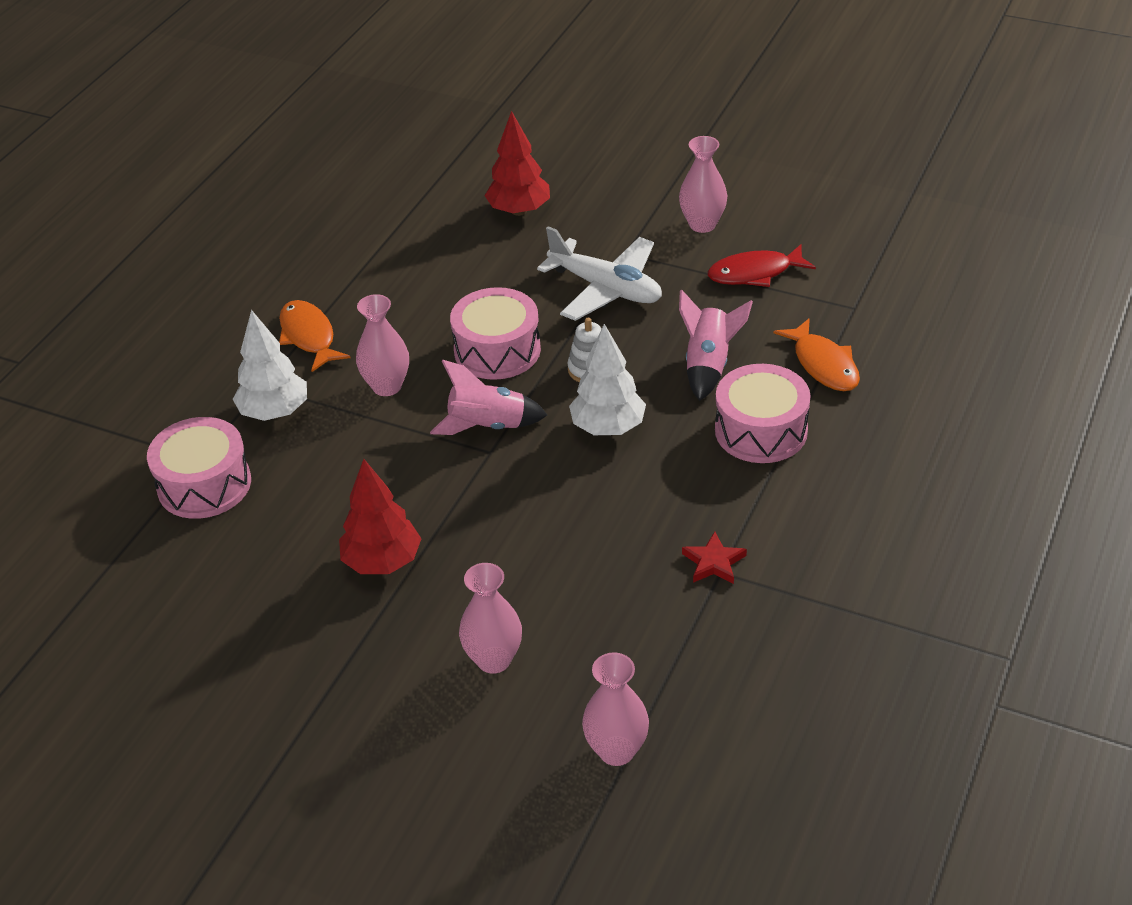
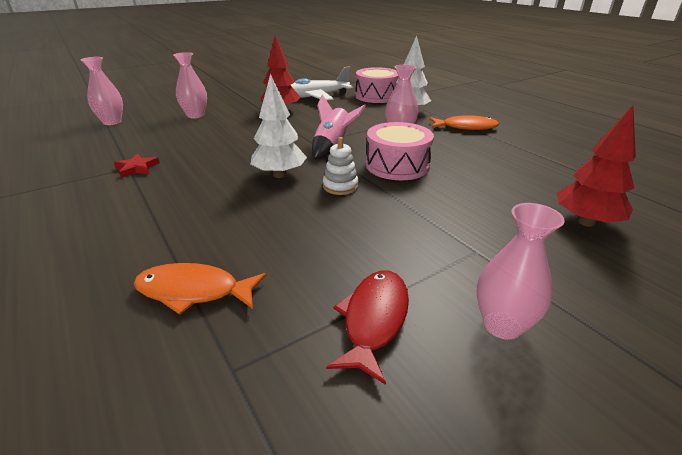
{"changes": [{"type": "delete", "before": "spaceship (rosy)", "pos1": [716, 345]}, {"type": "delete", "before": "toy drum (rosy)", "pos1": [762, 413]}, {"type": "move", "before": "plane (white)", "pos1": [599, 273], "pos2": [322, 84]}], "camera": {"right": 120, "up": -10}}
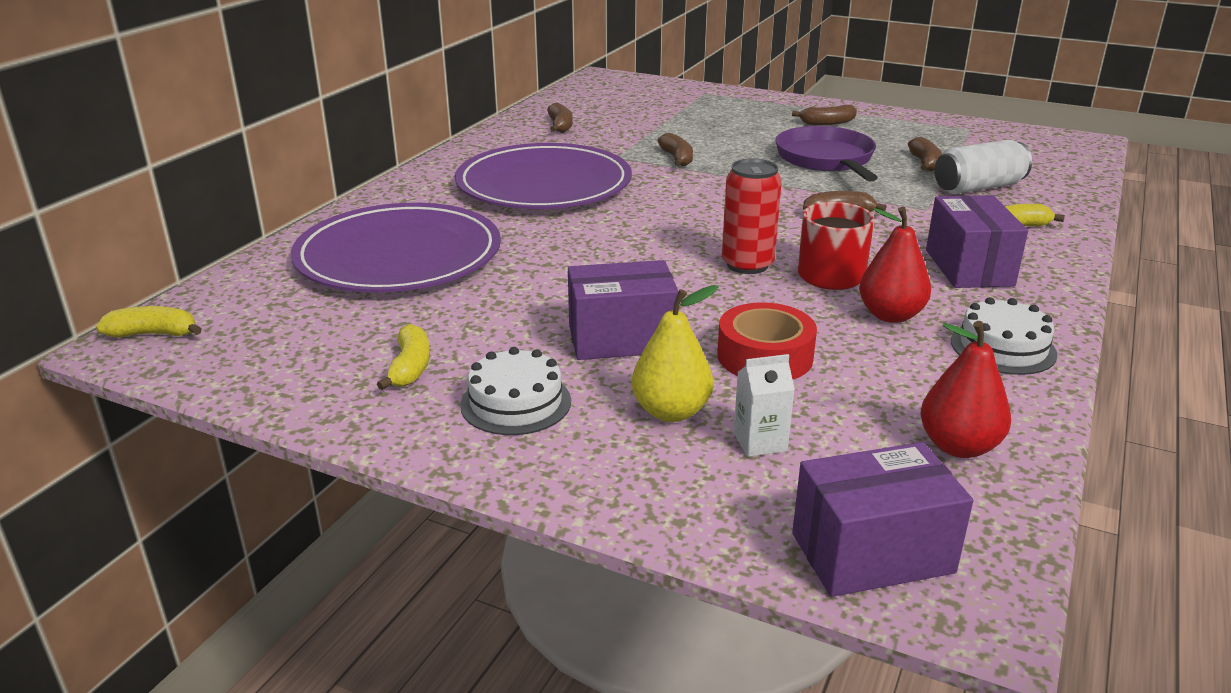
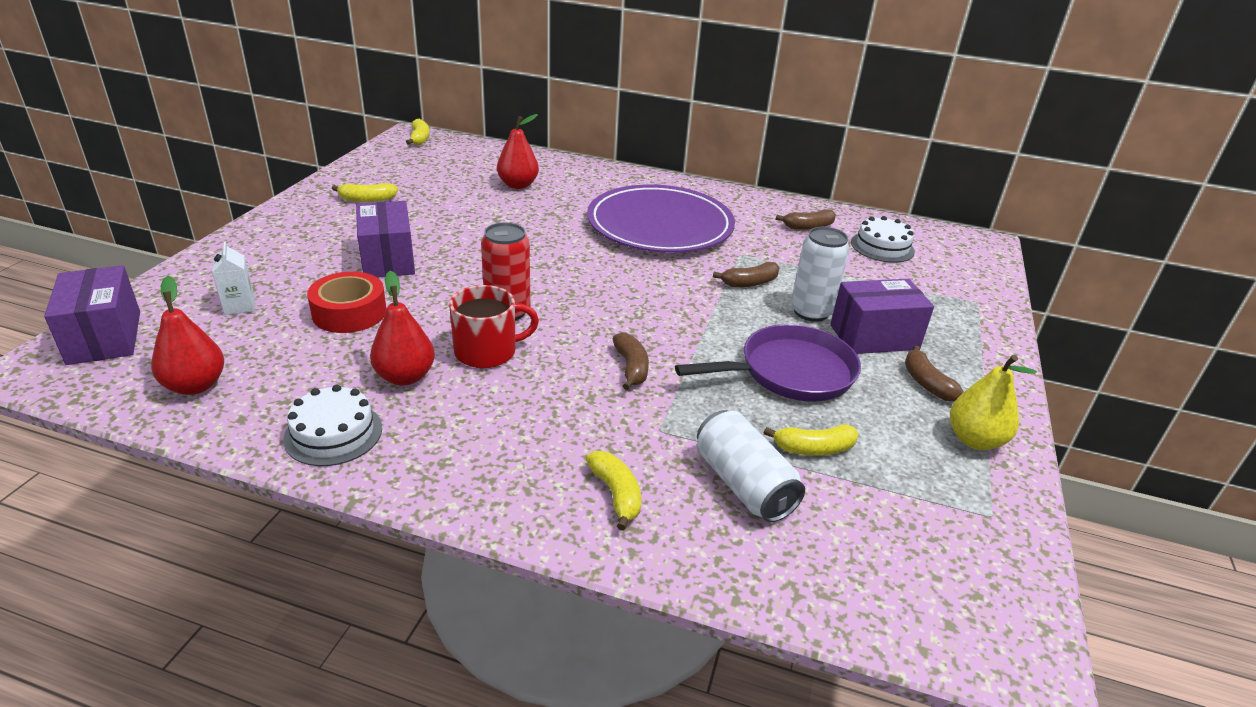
{"changes": [{"type": "insert", "after": "soda can (white)", "pos2": [820, 274]}, {"type": "move", "before": "gateau (white)", "pos1": [515, 391], "pos2": [883, 239]}, {"type": "move", "before": "toy pear (golden)", "pos1": [675, 353], "pos2": [993, 402]}, {"type": "move", "before": "box (violet)", "pos1": [977, 241], "pos2": [882, 316]}, {"type": "replace", "before": "plate (violet)", "after": "toy pear (crimson)", "pos1": [396, 247], "pos2": [518, 151]}, {"type": "recolor", "before": "toy banana (brown)", "after": "toy banana (golden)", "pos1": [925, 154], "pos2": [811, 440]}], "camera": {"right": 80, "up": 5}}
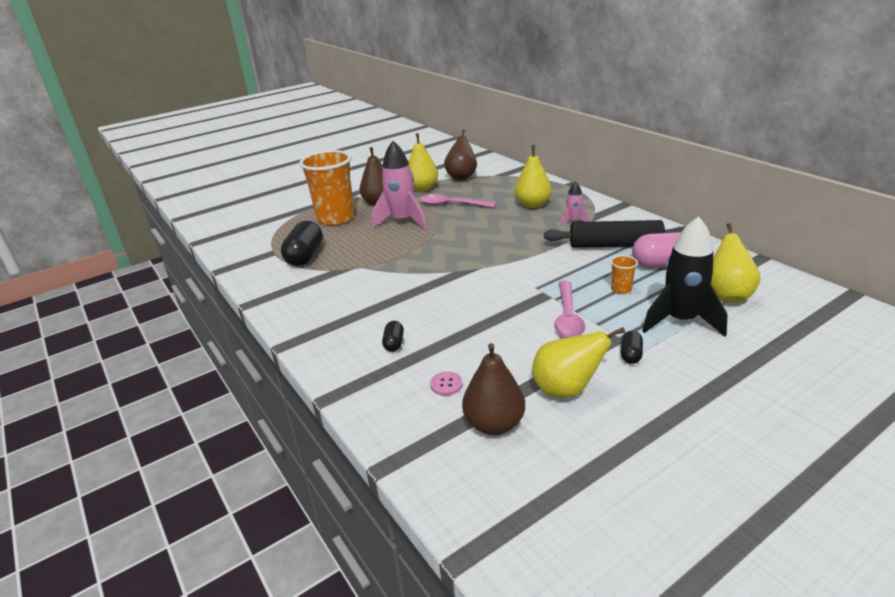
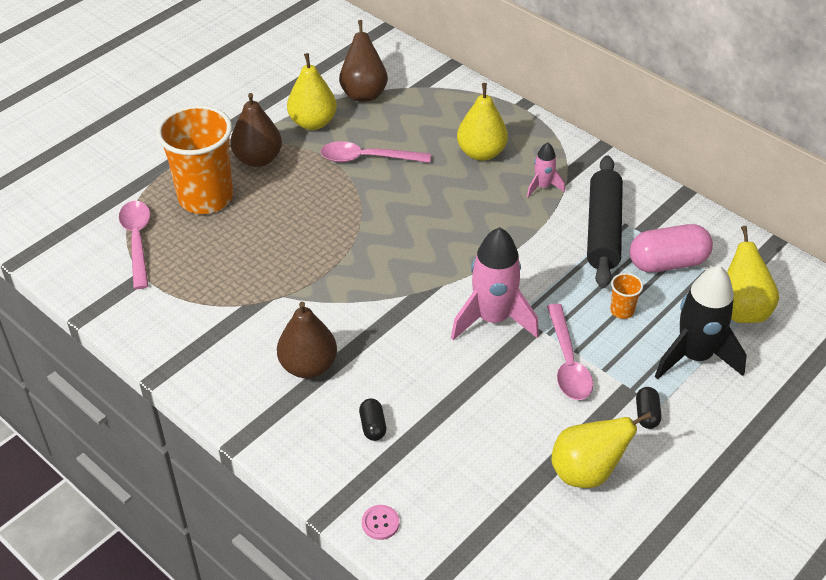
{"changes": [{"type": "delete", "before": "capsule (jet-black)", "pos1": [302, 243]}, {"type": "insert", "after": "teaspoon (rosy)", "pos2": [134, 245]}, {"type": "move", "before": "spaceship (rosy)", "pos1": [399, 185], "pos2": [495, 283]}, {"type": "move", "before": "shirt button (rosy)", "pos1": [446, 383], "pos2": [380, 522]}, {"type": "move", "before": "toy pear (brown)", "pos1": [493, 389], "pos2": [307, 340]}, {"type": "rotate", "before": "dough roller (jet-black)", "pos1": [614, 234], "pos2": [605, 221], "turn": -75}], "camera": {"right": -15, "up": 15}}
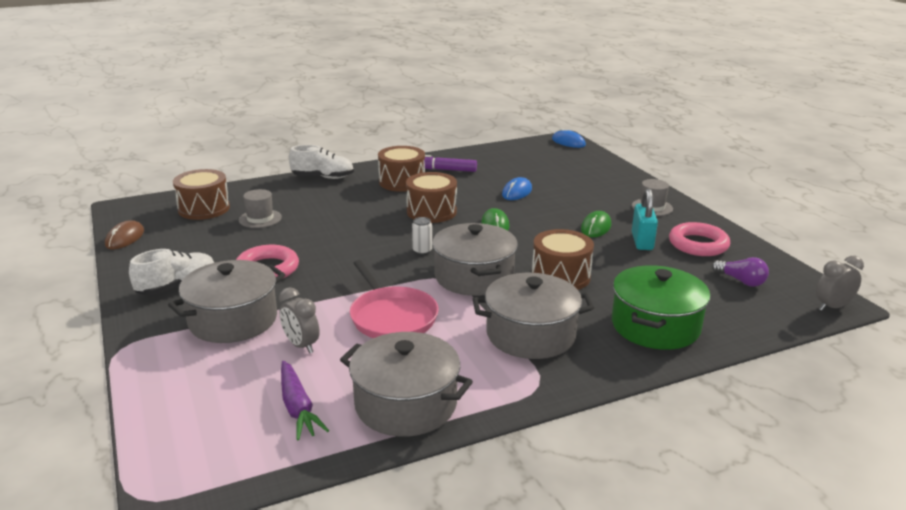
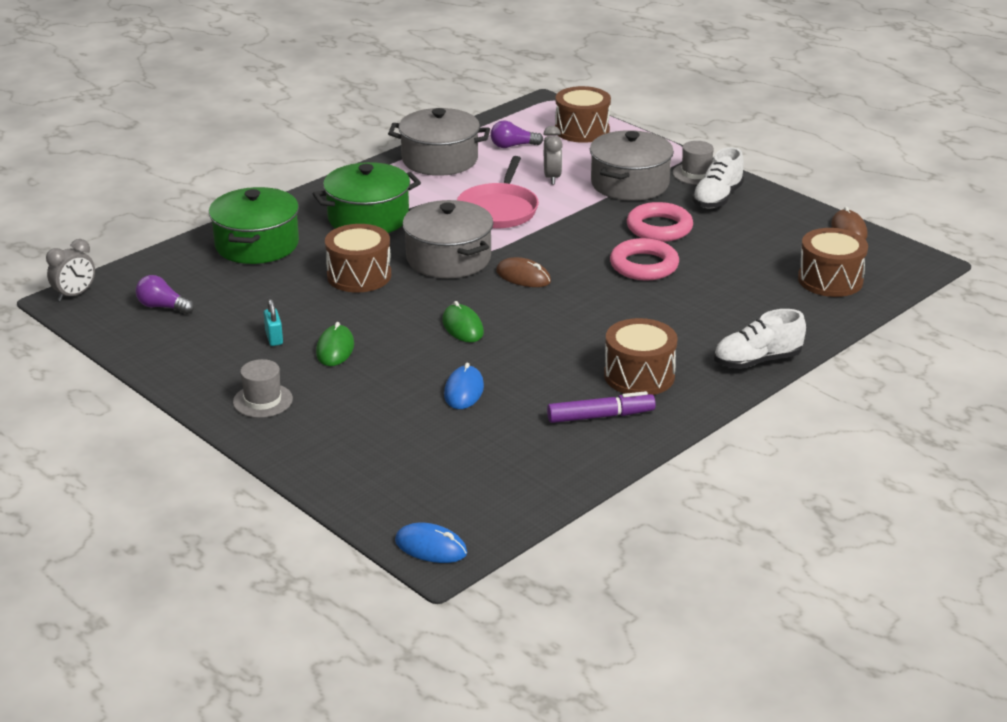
{"changes": [{"type": "move", "before": "tall hat (ash-grey)", "pos1": [260, 208], "pos2": [693, 163]}, {"type": "move", "before": "toy drum (brown)", "pos1": [431, 197], "pos2": [583, 114]}, {"type": "move", "before": "torus (rosy)", "pos1": [699, 239], "pos2": [644, 259]}, {"type": "replace", "before": "toy carrot (violet)", "after": "bulb (violet)", "pos1": [305, 400], "pos2": [516, 134]}, {"type": "replace", "before": "soda can (white)", "after": "PC mouse (brown)", "pos1": [422, 236], "pos2": [523, 272]}, {"type": "recolor", "before": "pot (ash-grey)", "after": "pot (leaf-green)", "pos1": [533, 316], "pos2": [367, 197]}, {"type": "rotate", "before": "alarm clock (ash-grey)", "pos1": [299, 320], "pos2": [553, 155], "turn": 60}, {"type": "rotate", "before": "skillet (rosy)", "pos1": [394, 299], "pos2": [498, 192], "turn": -120}, {"type": "resize", "before": "lock (turquoise)", "pos1": [645, 219], "pos2": [273, 322], "scale": 0.62}], "camera": {"right": 160, "up": 5}}
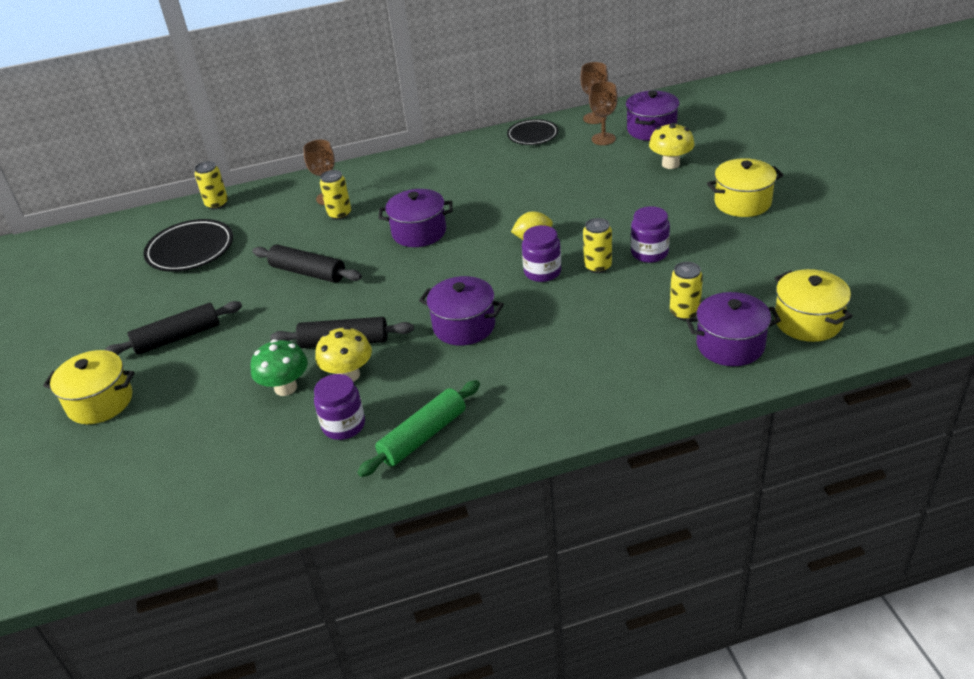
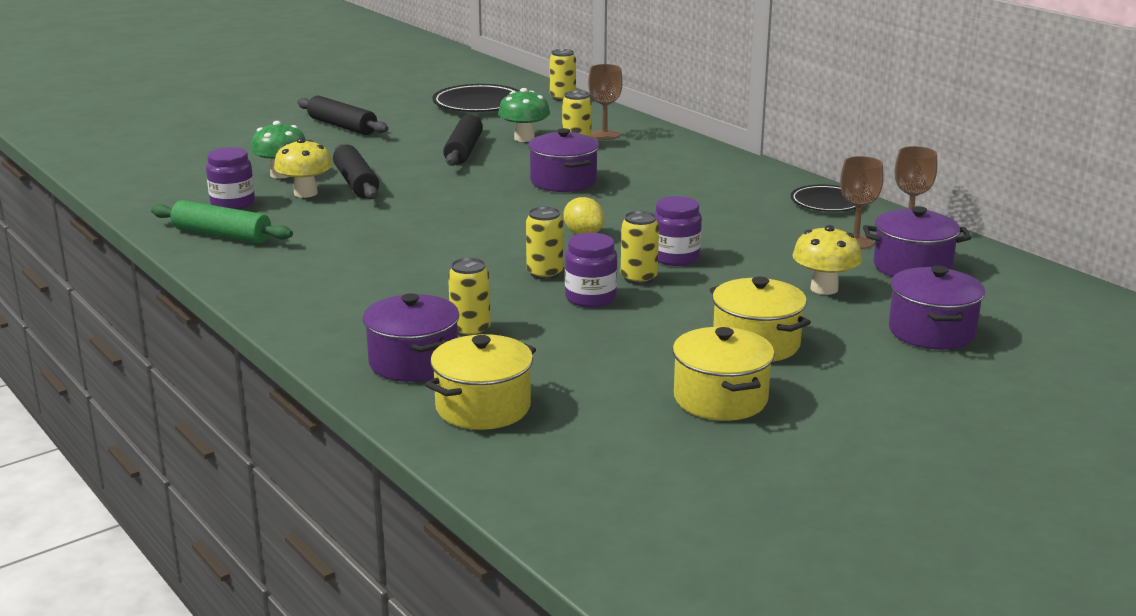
{"changes": [{"type": "insert", "after": "mushroom (leaf-green)", "pos2": [524, 115]}, {"type": "insert", "after": "soda can (golden)", "pos2": [640, 248]}, {"type": "move", "before": "pot (golden)", "pos1": [89, 387], "pos2": [723, 374]}, {"type": "move", "before": "pot (violet)", "pos1": [461, 310], "pos2": [937, 308]}, {"type": "move", "before": "preserve jar (violet)", "pos1": [541, 253], "pos2": [678, 231]}], "camera": {"right": 65, "up": -15}}
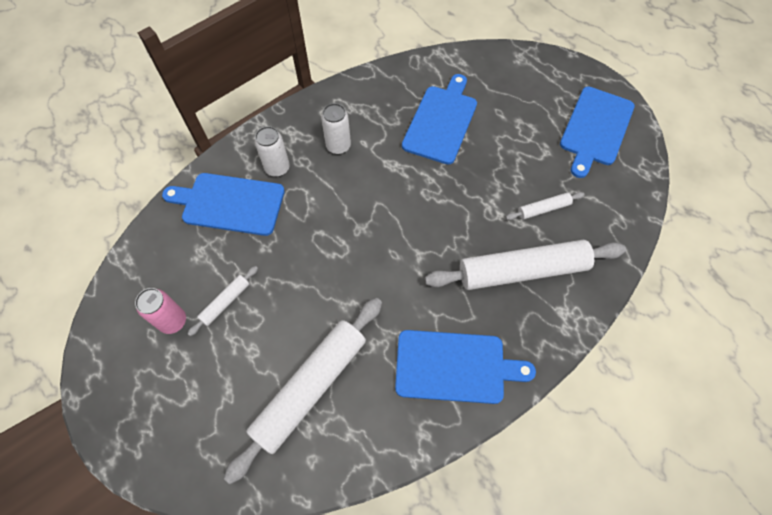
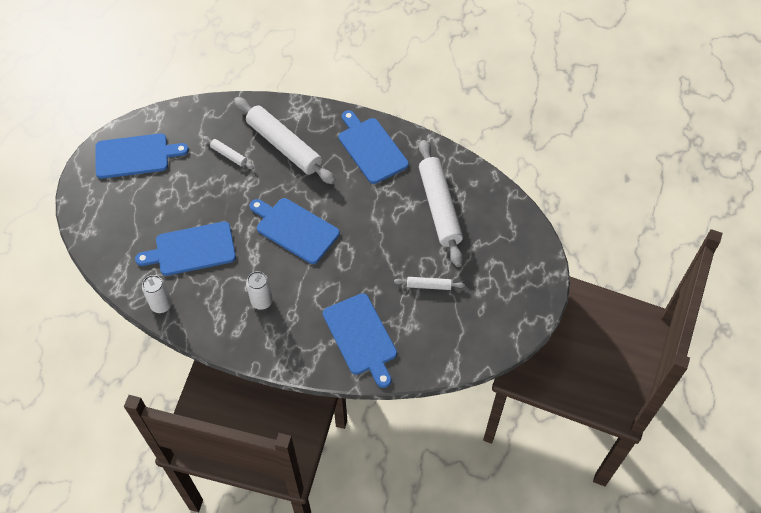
{"changes": [{"type": "delete", "before": "soda can (rosy)", "pos1": [160, 311]}, {"type": "insert", "after": "bread board (cobalt)", "pos2": [295, 231]}, {"type": "move", "before": "soda can (white)", "pos1": [272, 151], "pos2": [157, 294]}, {"type": "rotate", "before": "dough roller (white)", "pos1": [303, 391], "pos2": [441, 203], "turn": 75}], "camera": {"right": -125, "up": -5}}
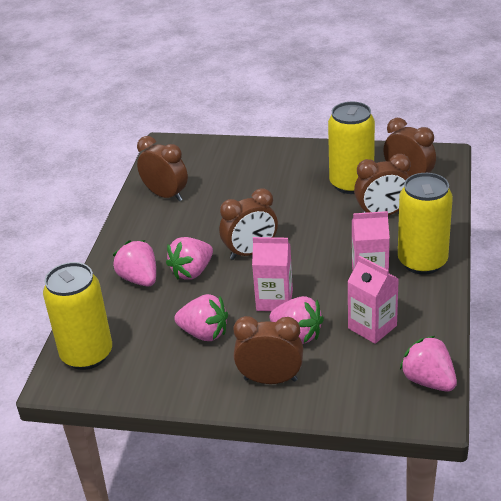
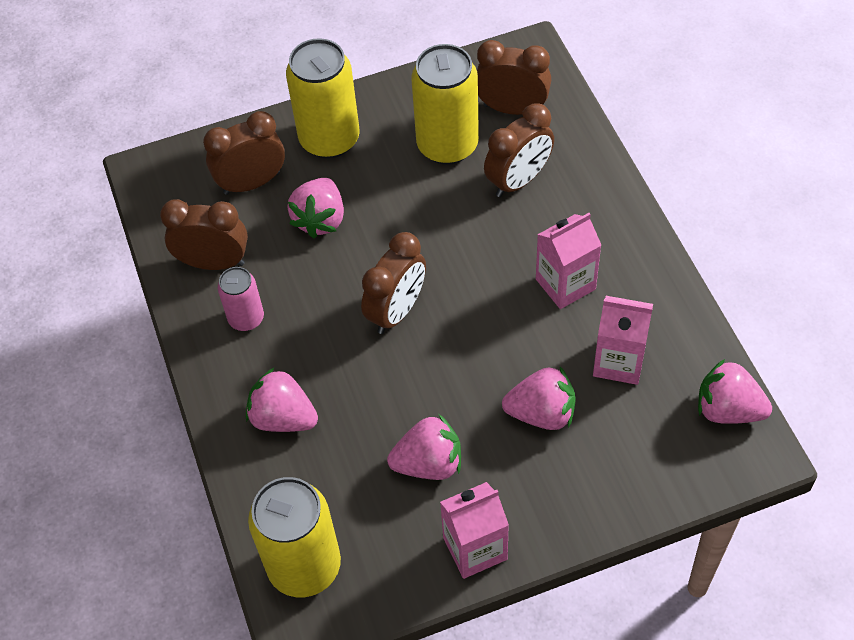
{"changes": [{"type": "insert", "after": "soda can (rosy)", "pos2": [241, 299]}, {"type": "move", "before": "strawberry (rosy)", "pos1": [189, 258], "pos2": [316, 208]}, {"type": "move", "before": "alarm clock (brown)", "pos1": [268, 350], "pos2": [244, 153]}, {"type": "move", "before": "juice carton (rosy)", "pos1": [272, 274], "pos2": [474, 530]}, {"type": "move", "before": "soda can (golden)", "pos1": [425, 224], "pos2": [323, 98]}], "camera": {"right": -30, "up": 20}}
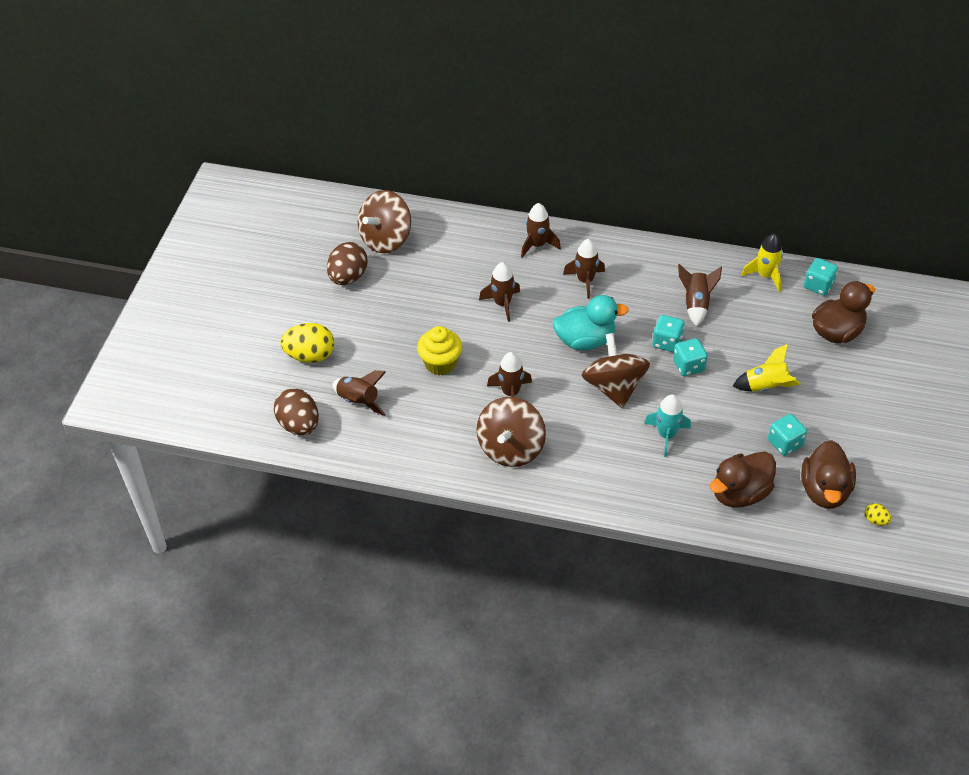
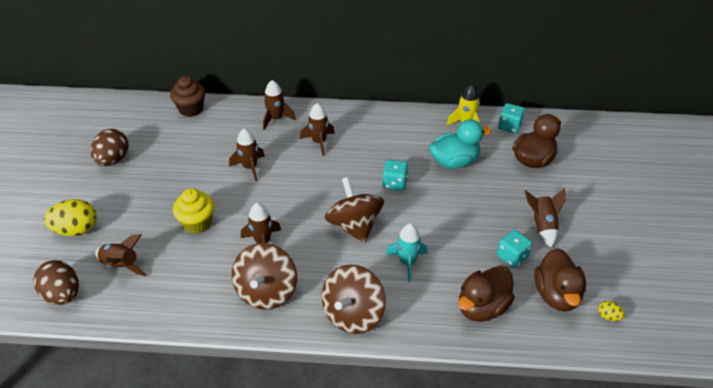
{"changes": [{"type": "delete", "before": "die (turquoise)", "pos1": [690, 357]}, {"type": "delete", "before": "spaceship (golden)", "pos1": [767, 368]}, {"type": "insert", "after": "fairy cake (brown)", "pos2": [187, 96]}, {"type": "move", "before": "toy top (brown)", "pos1": [384, 221], "pos2": [354, 299]}, {"type": "move", "before": "duck (turquoise)", "pos1": [591, 323], "pos2": [460, 144]}, {"type": "move", "before": "spaceship (brown)", "pos1": [700, 295], "pos2": [545, 217]}], "camera": {"right": -10, "up": -5}}
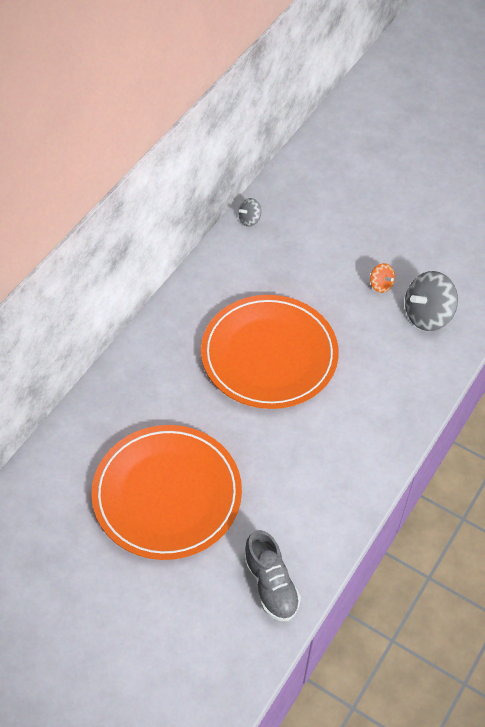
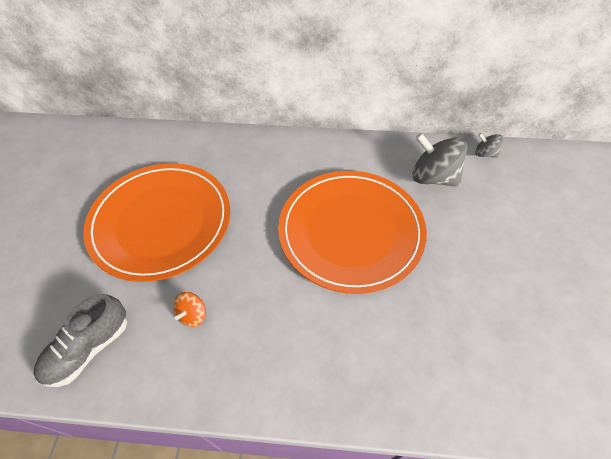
{"changes": [{"type": "move", "before": "toy top (orange-coloured)", "pos1": [382, 278], "pos2": [189, 309]}, {"type": "move", "before": "toy top (ash-grey)", "pos1": [431, 301], "pos2": [440, 160]}], "camera": {"right": 65, "up": 0}}
